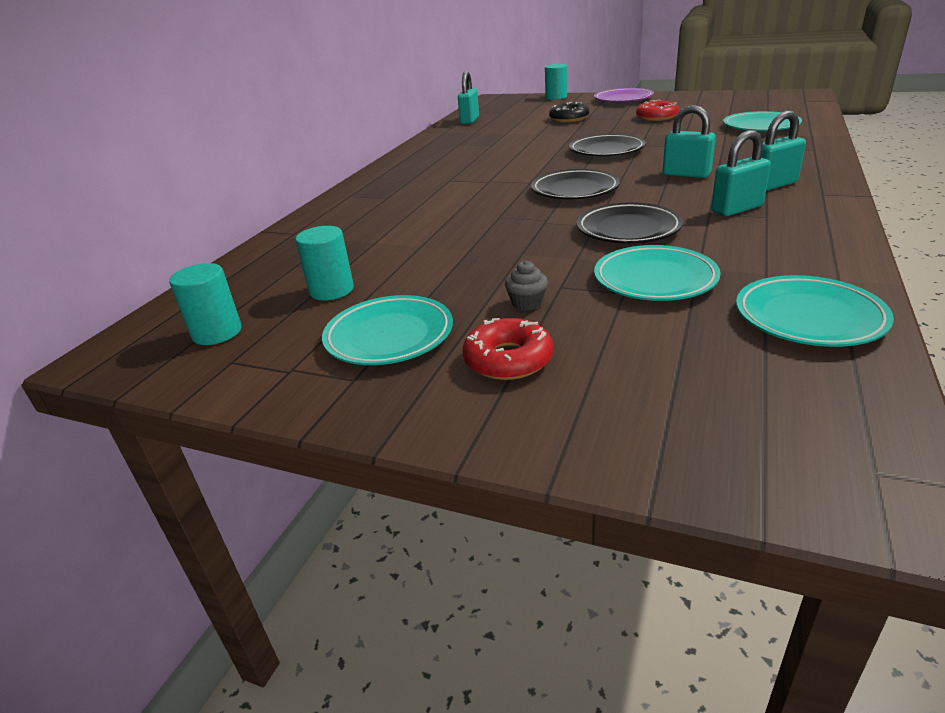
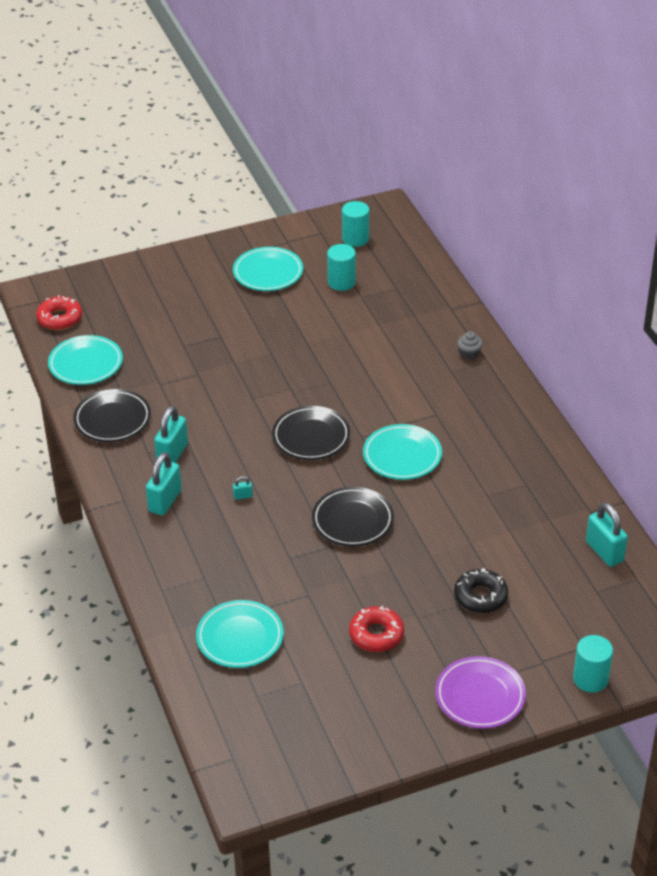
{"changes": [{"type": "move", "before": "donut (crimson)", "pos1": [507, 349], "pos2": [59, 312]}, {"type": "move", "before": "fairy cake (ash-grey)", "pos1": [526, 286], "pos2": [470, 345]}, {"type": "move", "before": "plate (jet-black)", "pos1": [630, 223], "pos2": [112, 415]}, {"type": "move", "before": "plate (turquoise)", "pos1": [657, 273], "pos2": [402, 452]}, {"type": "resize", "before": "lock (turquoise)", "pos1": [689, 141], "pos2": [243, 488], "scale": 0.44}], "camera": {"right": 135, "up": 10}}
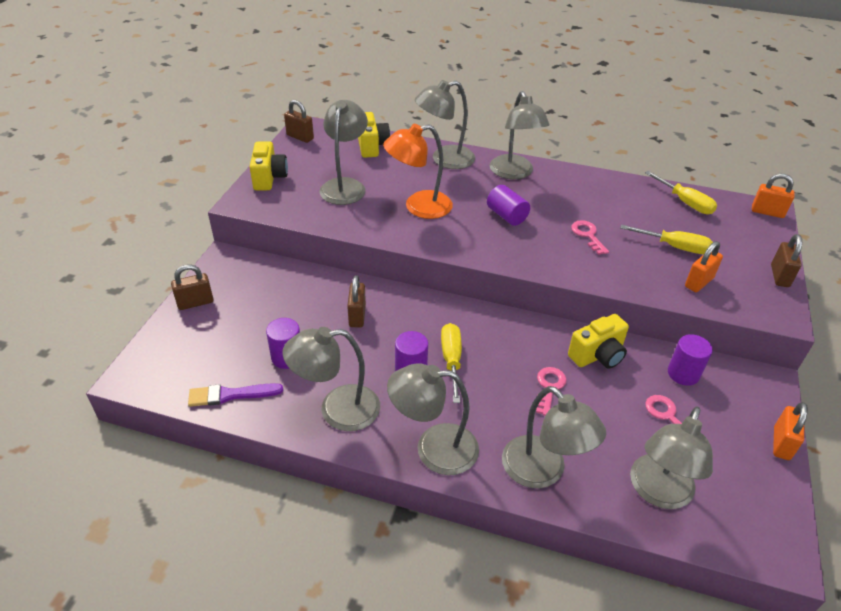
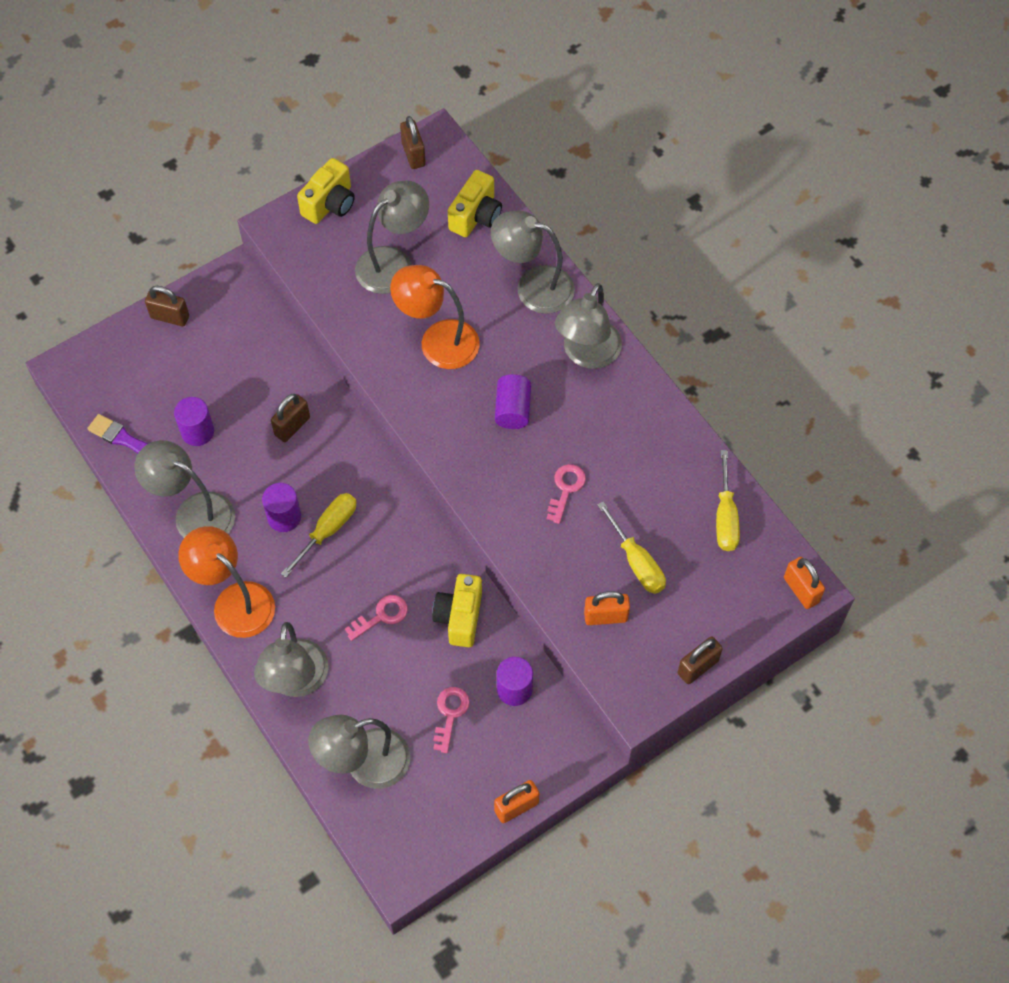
{"changes": [{"type": "recolor", "before": "desk lamp (ash-grey)", "after": "desk lamp (orange-coloured)", "pos1": [433, 419], "pos2": [226, 582]}, {"type": "rotate", "before": "camera (golden)", "pos1": [598, 341], "pos2": [457, 610], "turn": 90}], "camera": {"right": 40, "up": 20}}
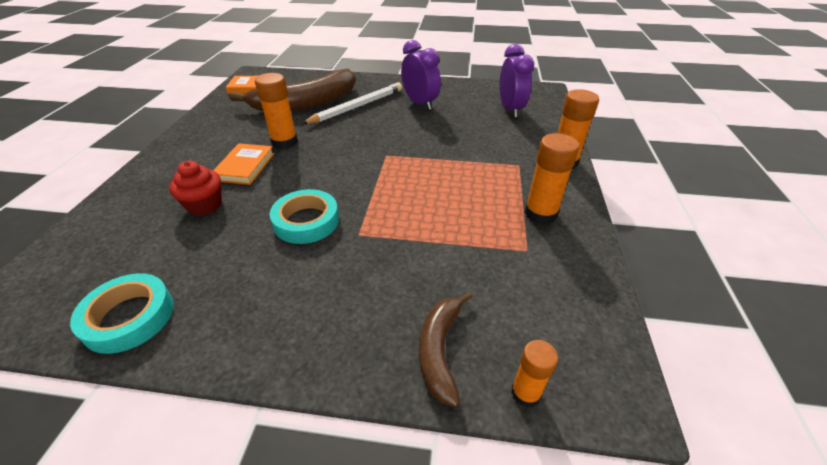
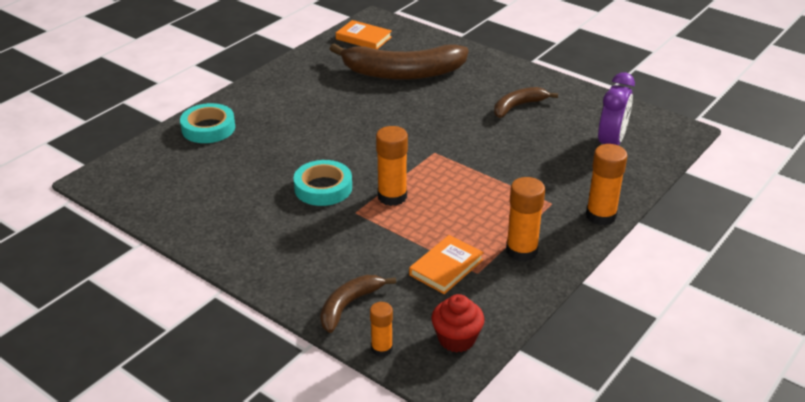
{"changes": [{"type": "delete", "before": "wooden pencil (white)", "pos1": [352, 103]}, {"type": "move", "before": "sticky tape (turquoise)", "pos1": [122, 313], "pos2": [207, 123]}, {"type": "move", "before": "fairy cake (crimson)", "pos1": [195, 188], "pos2": [457, 323]}, {"type": "move", "before": "hardcover (orange-coloured)", "pos1": [243, 164], "pos2": [446, 264]}, {"type": "move", "before": "glue (orange-coloured)", "pos1": [276, 111], "pos2": [392, 166]}, {"type": "replace", "before": "alarm clock (violet)", "after": "toy banana (brown)", "pos1": [421, 75], "pos2": [526, 102]}], "camera": {"right": 30, "up": -5}}
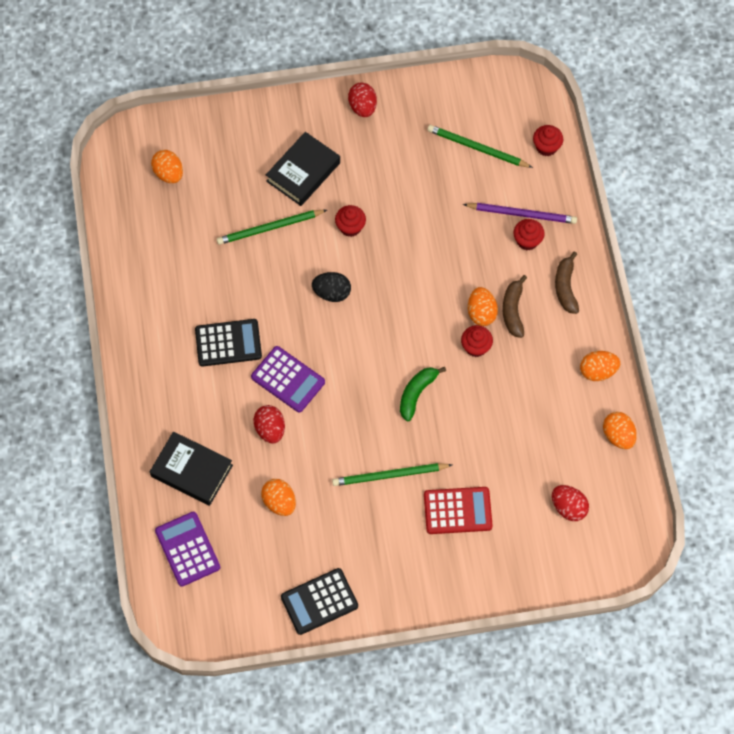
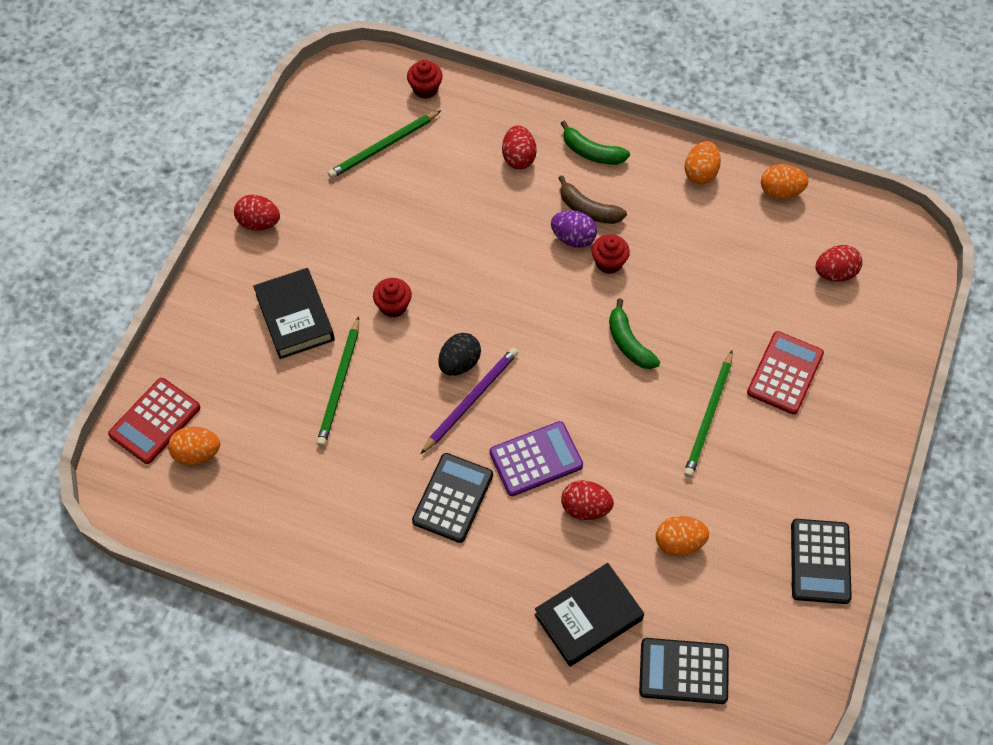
{"changes": [{"type": "insert", "after": "adding machine (crimson)", "pos2": [154, 421]}, {"type": "move", "before": "wooden pencil (violet)", "pos1": [520, 213], "pos2": [469, 401]}, {"type": "replace", "before": "fairy cake (crimson)", "after": "toy egg (crimson)", "pos1": [529, 235], "pos2": [519, 147]}, {"type": "recolor", "before": "adding machine (violet)", "after": "adding machine (jet-black)", "pos1": [187, 549], "pos2": [684, 671]}, {"type": "recolor", "before": "toy egg (orange-coloured)", "after": "toy egg (violet)", "pos1": [483, 306], "pos2": [574, 229]}, {"type": "recolor", "before": "toy banana (brown)", "after": "toy banana (leaf-green)", "pos1": [567, 283], "pos2": [595, 143]}], "camera": {"right": -60, "up": -5}}
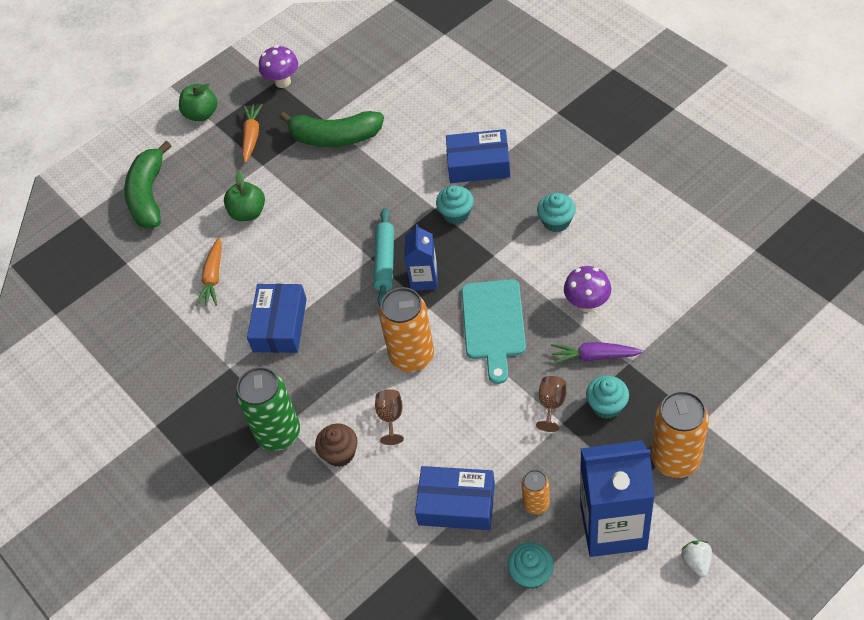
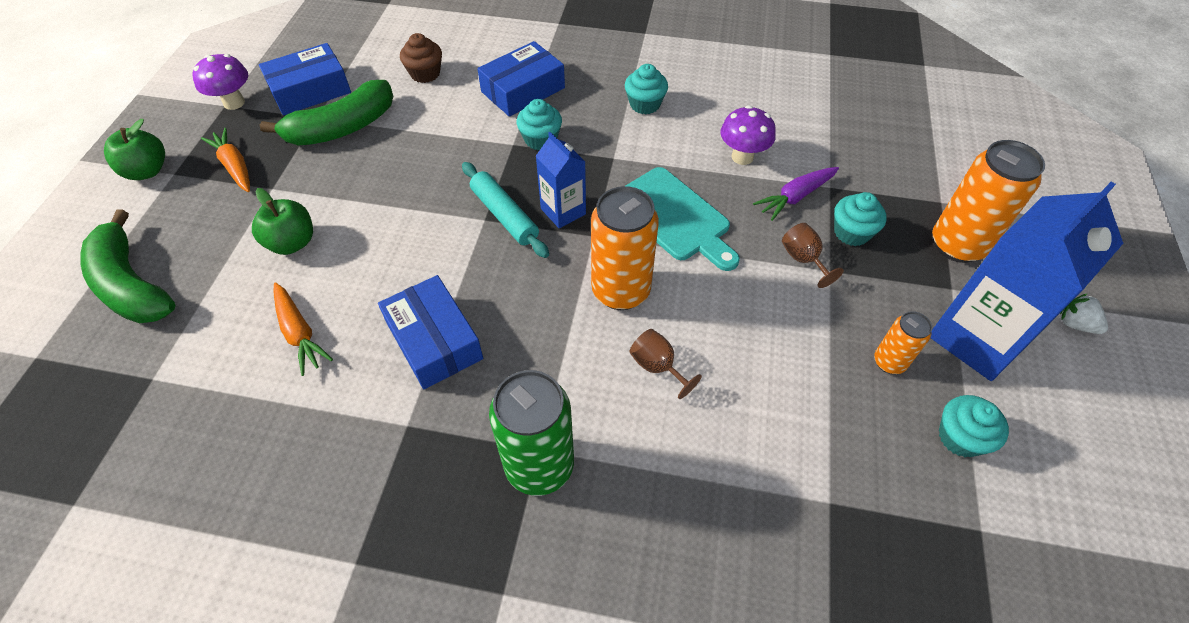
{"changes": [{"type": "move", "before": "fairy cake (brown)", "pos1": [336, 445], "pos2": [421, 58]}, {"type": "move", "before": "box (cobalt)", "pos1": [455, 498], "pos2": [305, 79]}], "camera": {"right": -45, "up": 0}}
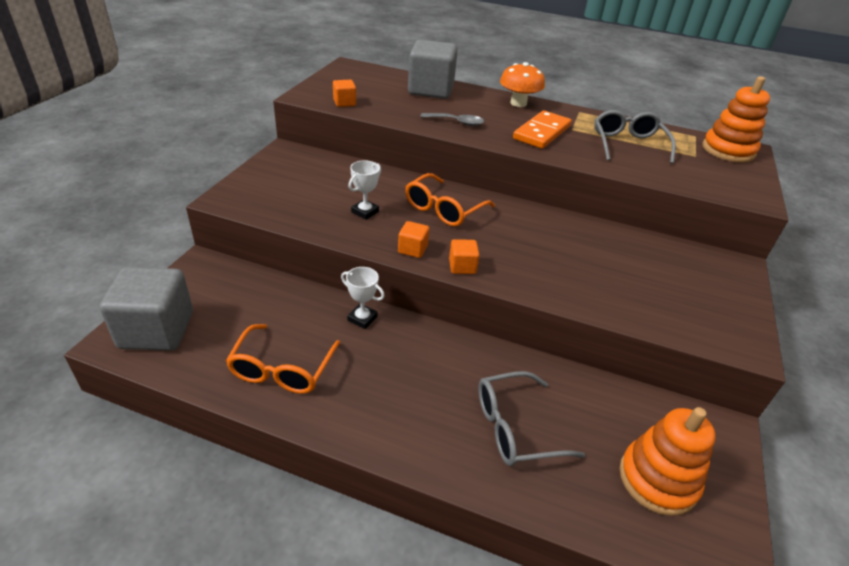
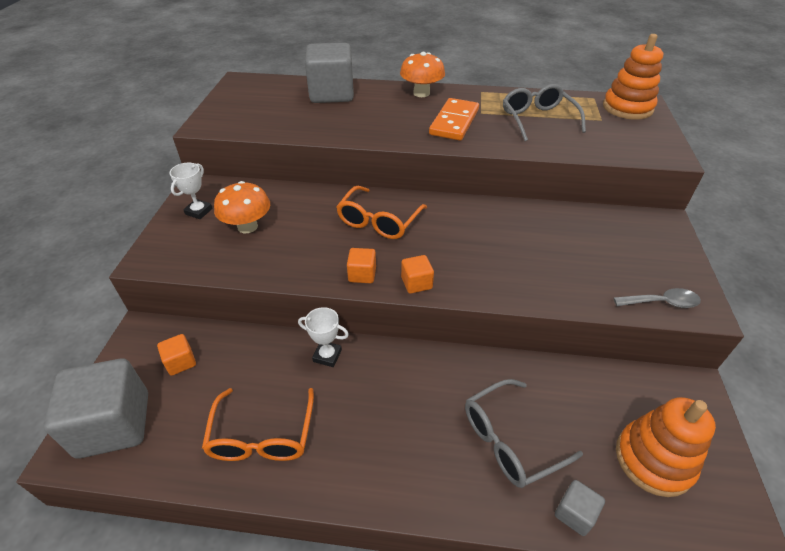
{"changes": [{"type": "insert", "after": "mushroom (orange-coloured)", "pos2": [242, 207]}, {"type": "insert", "after": "cube (ash-grey)", "pos2": [580, 508]}, {"type": "move", "before": "cube (orange-coloured)", "pos1": [344, 93], "pos2": [176, 355]}, {"type": "move", "before": "award cup (white)", "pos1": [364, 190], "pos2": [191, 191]}, {"type": "move", "before": "teaspoon (ash-grey)", "pos1": [452, 119], "pos2": [657, 298]}], "camera": {"right": -10, "up": 5}}
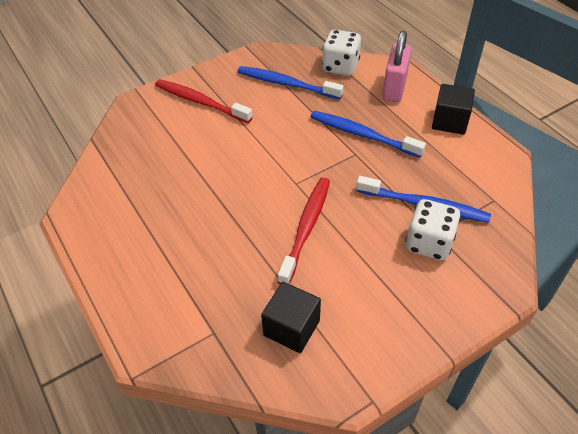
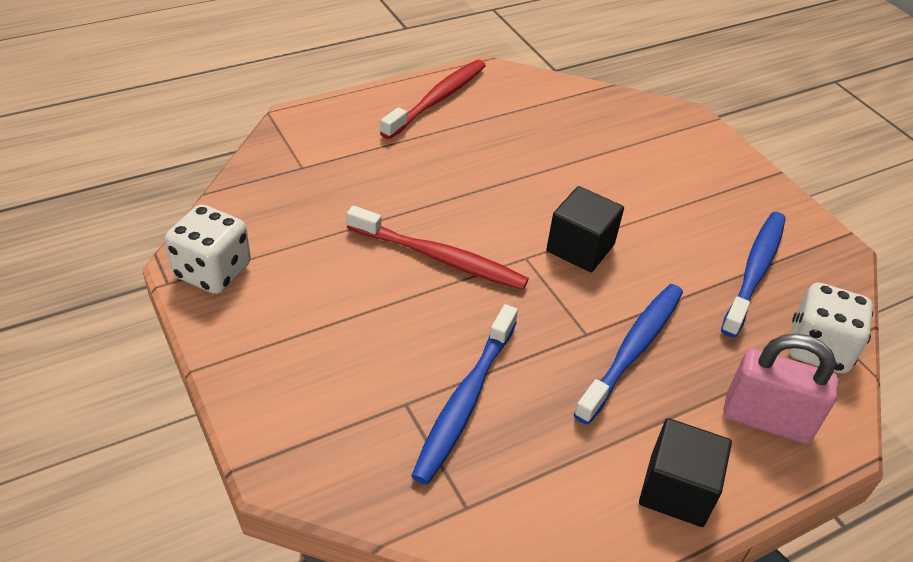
{"changes": [{"type": "move", "before": "dental brush (crimson)", "pos1": [204, 101], "pos2": [433, 99]}, {"type": "move", "before": "cube (jet-black)", "pos1": [291, 317], "pos2": [585, 229]}, {"type": "move", "before": "die (white)", "pos1": [433, 230], "pos2": [208, 249]}], "camera": {"right": 90, "up": -5}}
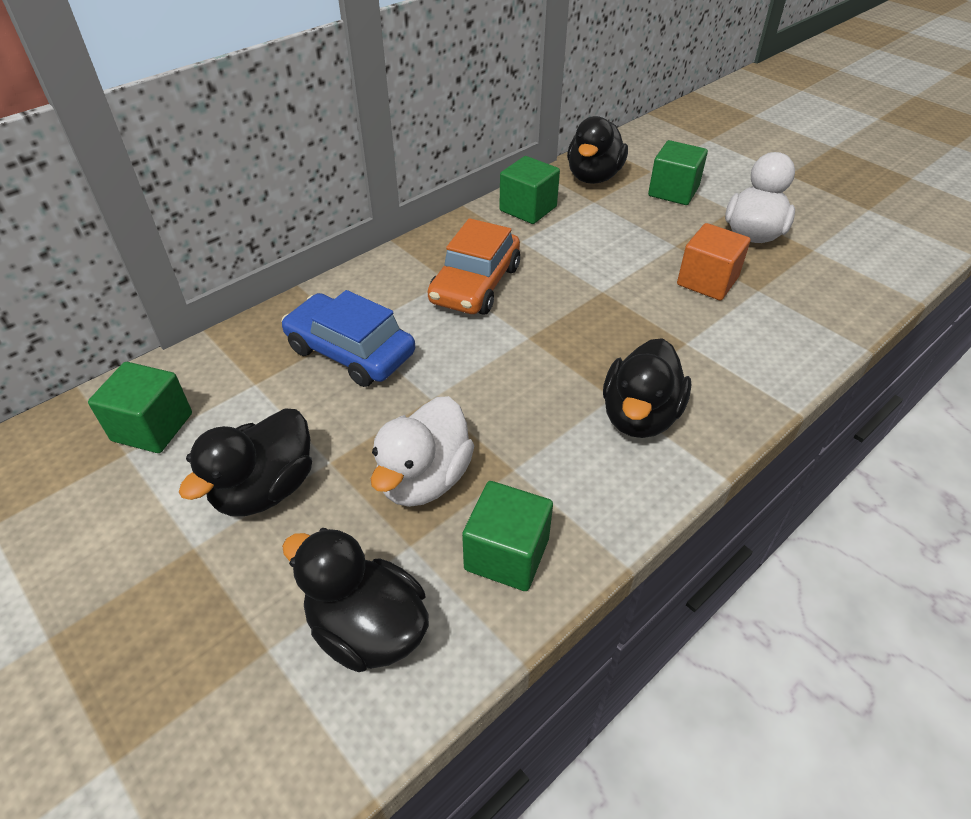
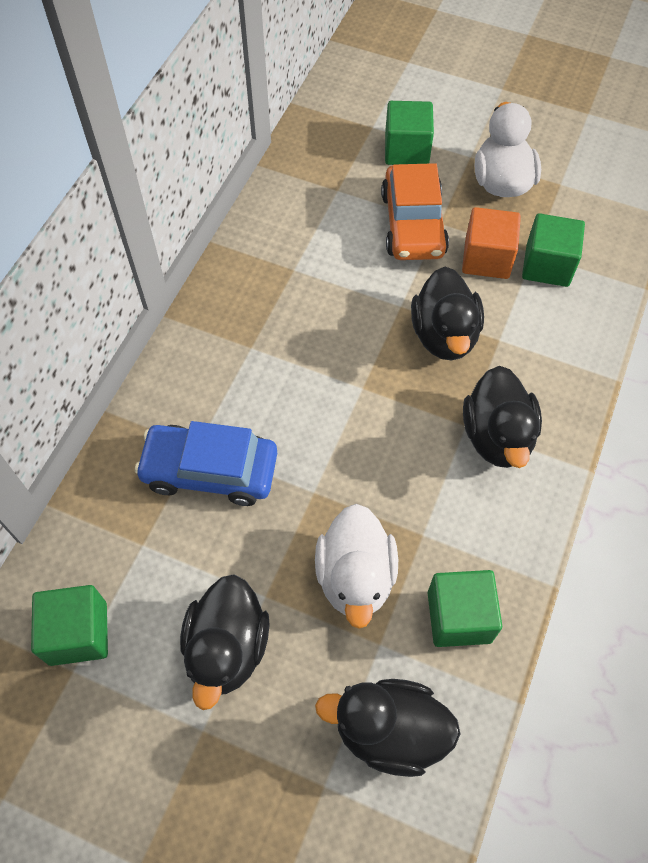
{"changes": [{"type": "move", "before": "toy car (orange-coloured)", "pos1": [474, 266], "pos2": [415, 211]}, {"type": "move", "before": "cube (leaf-green)", "pos1": [529, 190], "pos2": [553, 250]}, {"type": "move", "before": "duck (jet-black)", "pos1": [597, 150], "pos2": [447, 313]}], "camera": {"right": -25, "up": 15}}
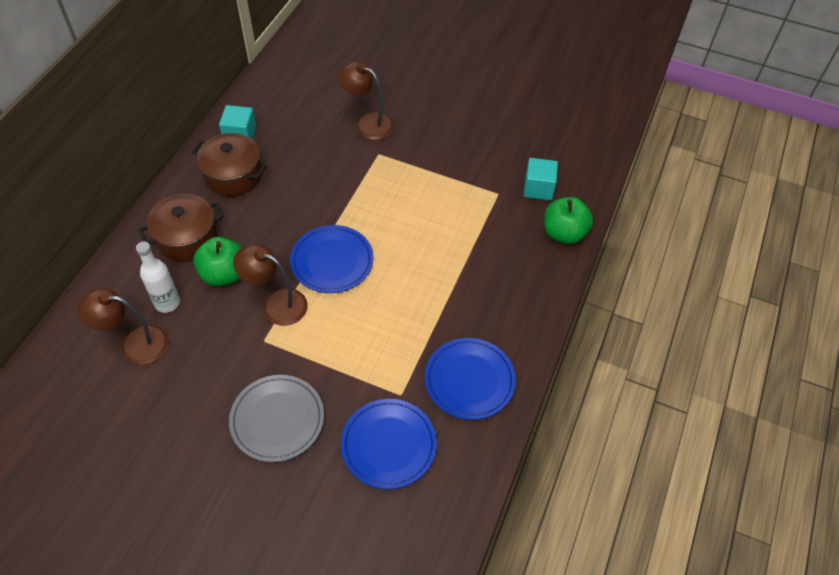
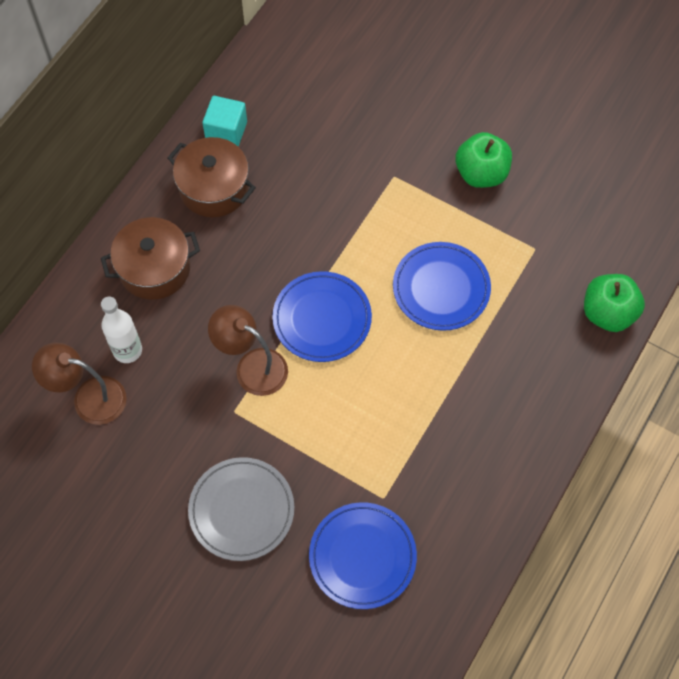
{"changes": [{"type": "delete", "before": "desk lamp (brown)", "pos1": [366, 100]}, {"type": "delete", "before": "cube (turquoise)", "pos1": [541, 179]}, {"type": "move", "before": "toy apple (leaf-green)", "pos1": [217, 261], "pos2": [483, 160]}, {"type": "move", "before": "plate (cobalt)", "pos1": [470, 379], "pos2": [442, 286]}], "camera": {"right": 10, "up": 10}}
